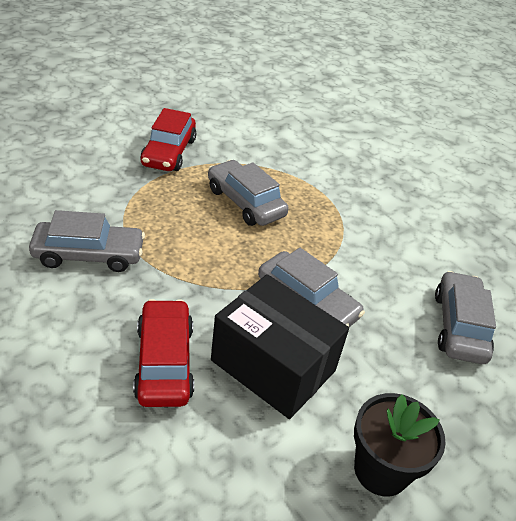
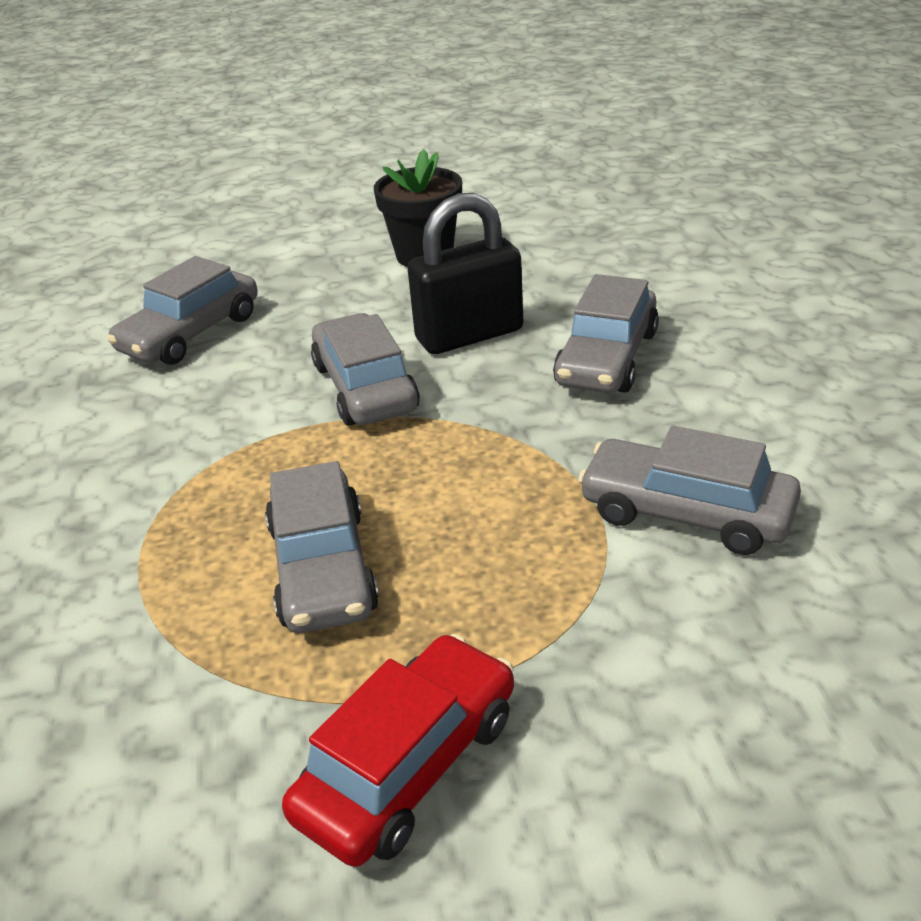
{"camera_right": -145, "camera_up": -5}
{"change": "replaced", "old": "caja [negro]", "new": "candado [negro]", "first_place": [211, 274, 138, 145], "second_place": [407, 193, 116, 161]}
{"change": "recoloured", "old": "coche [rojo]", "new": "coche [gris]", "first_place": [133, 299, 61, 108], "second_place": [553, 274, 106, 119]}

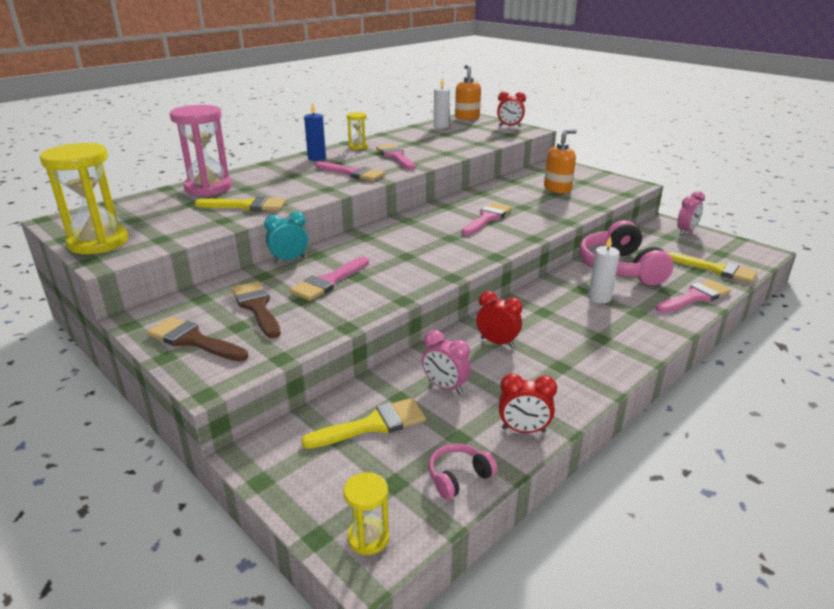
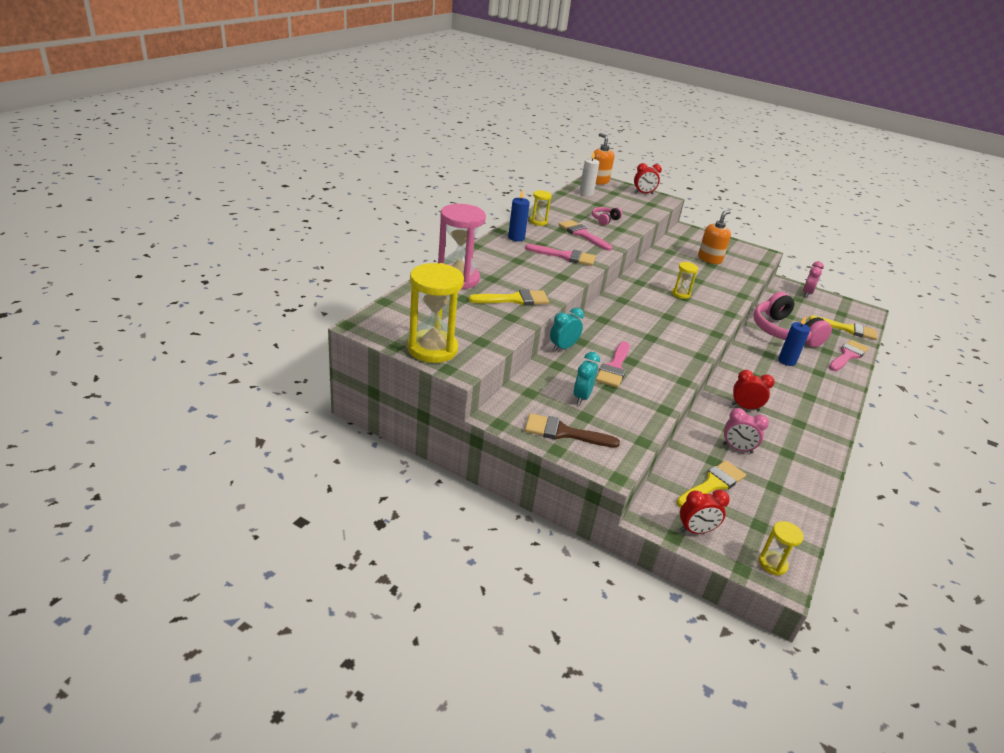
{"camera_right": -20, "camera_up": 5}
{"change": "replaced", "old": "pincel [rosa]", "new": "reloj de arena [amarillo]", "first_place": [462, 202, 50, 33], "second_place": [672, 262, 26, 37]}
{"change": "recoloured", "old": "vela [blanco]", "new": "vela [azul]", "first_place": [588, 236, 32, 67], "second_place": [778, 316, 32, 50]}
{"change": "replaced", "old": "pincel [marrón]", "new": "despertador [turquesa]", "first_place": [231, 281, 50, 57], "second_place": [573, 352, 27, 53]}
{"change": "moved", "old": "despertador [rojo]", "first_place": [499, 373, 58, 60], "second_place": [680, 490, 50, 44]}
{"change": "moved", "old": "auriculares [rosa]", "first_place": [429, 444, 68, 56], "second_place": [592, 207, 31, 18]}

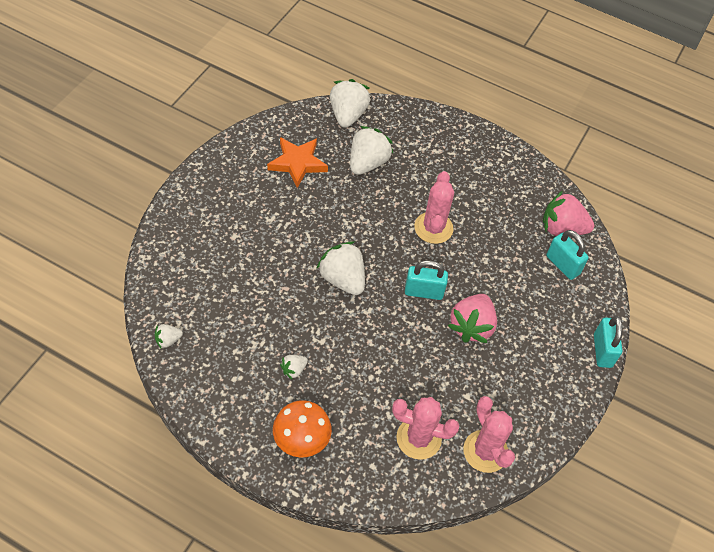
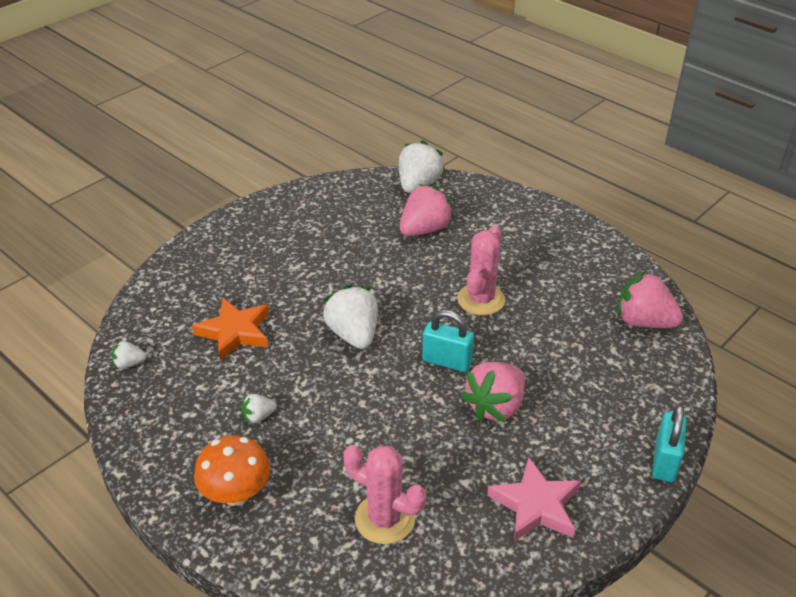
{"camera_right": 20, "camera_up": -15}
{"change": "recoloured", "old": "fresa [blanco]", "new": "fresa [rosa]", "first_place": [350, 126, 43, 49], "second_place": [400, 184, 54, 52]}
{"change": "moved", "old": "estrella [naranja]", "first_place": [267, 137, 61, 51], "second_place": [192, 298, 77, 63]}
{"change": "removed", "old": "candado [turquesa]", "first_place": [546, 230, 43, 50]}
{"change": "removed", "old": "cactus [rosa]", "first_place": [463, 396, 52, 77]}
{"change": "added", "new": "estrella [rosa]", "second_place": [487, 457, 94, 84]}

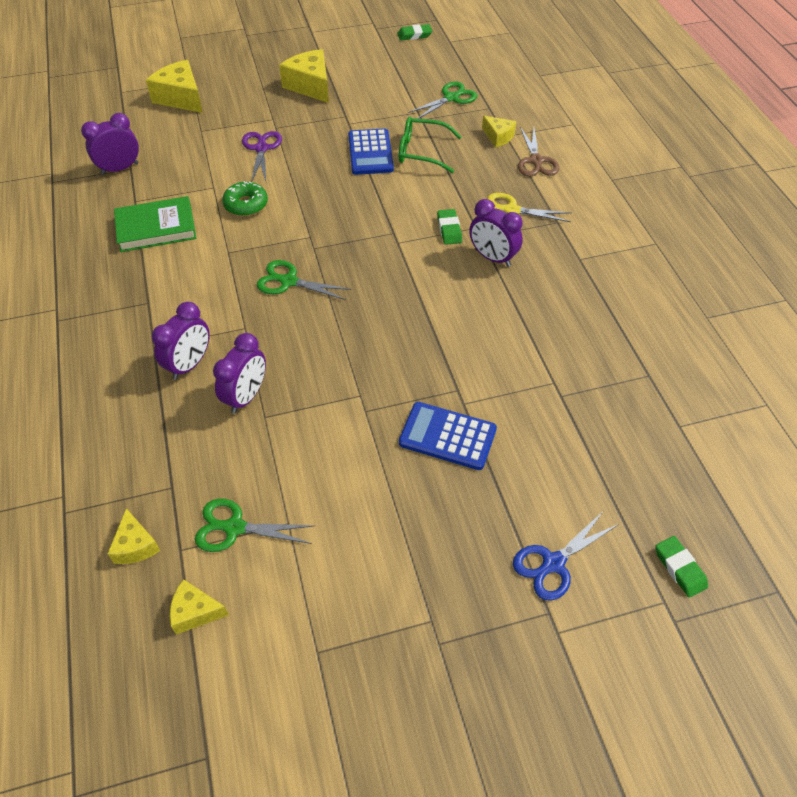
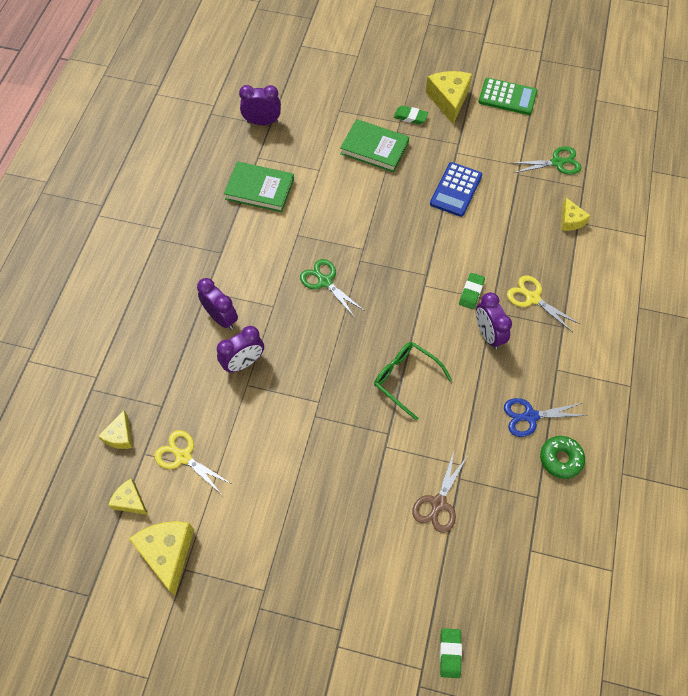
{"camera_right": 30, "camera_up": 10}
{"change": "moved", "old": "goma de borrar [verde]", "first_place": [397, 24, 35, 16], "second_place": [394, 106, 34, 19]}
{"change": "moved", "old": "queso [amarillo]", "first_place": [146, 60, 57, 53], "second_place": [129, 521, 65, 74]}
{"change": "moved", "old": "gafas [verde]", "first_place": [399, 117, 63, 56], "second_place": [374, 342, 78, 79]}
{"change": "moved", "old": "tijeras [marrón]", "first_place": [518, 127, 42, 50], "second_place": [412, 452, 55, 81]}
{"change": "replaced", "old": "tijeras [morado]", "new": "libro [verde]", "first_place": [242, 131, 40, 51], "second_place": [340, 119, 69, 53]}
{"change": "moved", "old": "rosquilla [verde]", "first_place": [222, 181, 46, 35], "second_place": [540, 436, 45, 43]}
{"change": "turned", "old": "despertador [morado]", "first_place": [152, 302, 58, 78], "second_place": [197, 278, 41, 52], "degrees": -105}
{"change": "removed", "old": "calculadora [azul]", "first_place": [399, 402, 98, 68]}
{"change": "recoloured", "old": "tijeras [verde]", "new": "tijeras [amarillo]", "first_place": [195, 499, 120, 53], "second_place": [154, 430, 78, 65]}
{"change": "moved", "old": "tijeras [azul]", "first_place": [513, 512, 106, 89], "second_place": [504, 398, 84, 39]}
{"change": "added", "new": "calculadora [verde]", "second_place": [479, 78, 59, 37]}

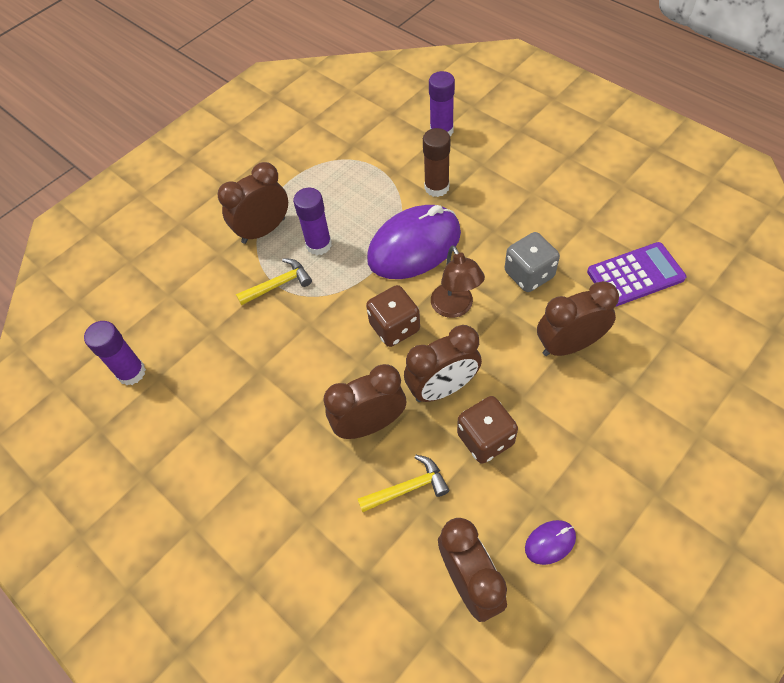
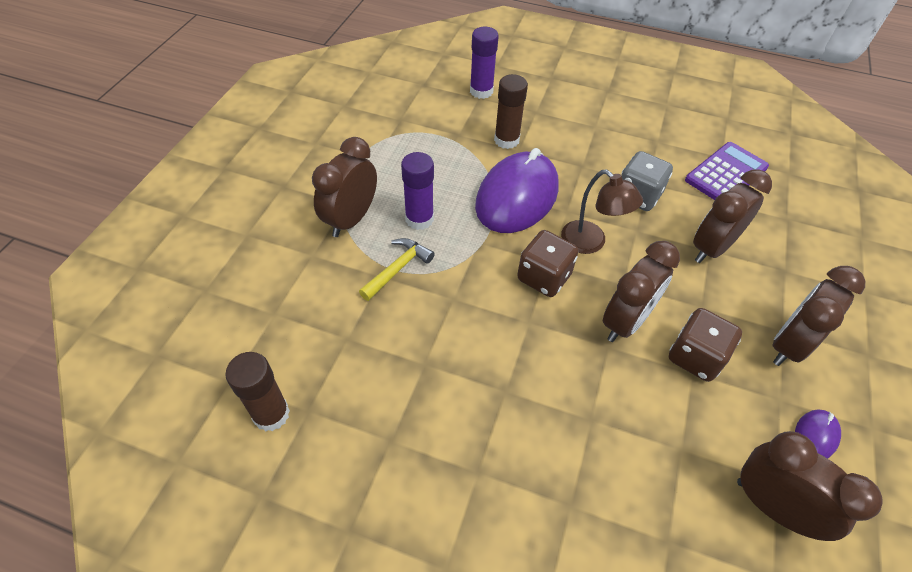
{"camera_right": -30, "camera_up": -5}
{"change": "recoloured", "old": "barra de pegamento [morado]", "new": "barra de pegamento [marrón]", "first_place": [84, 321, 62, 64], "second_place": [225, 352, 65, 80]}
{"change": "moved", "old": "despertador [marrón]", "first_place": [323, 364, 83, 75], "second_place": [772, 266, 93, 100]}
{"change": "removed", "old": "martillo [amarillo]", "first_place": [358, 455, 92, 57]}

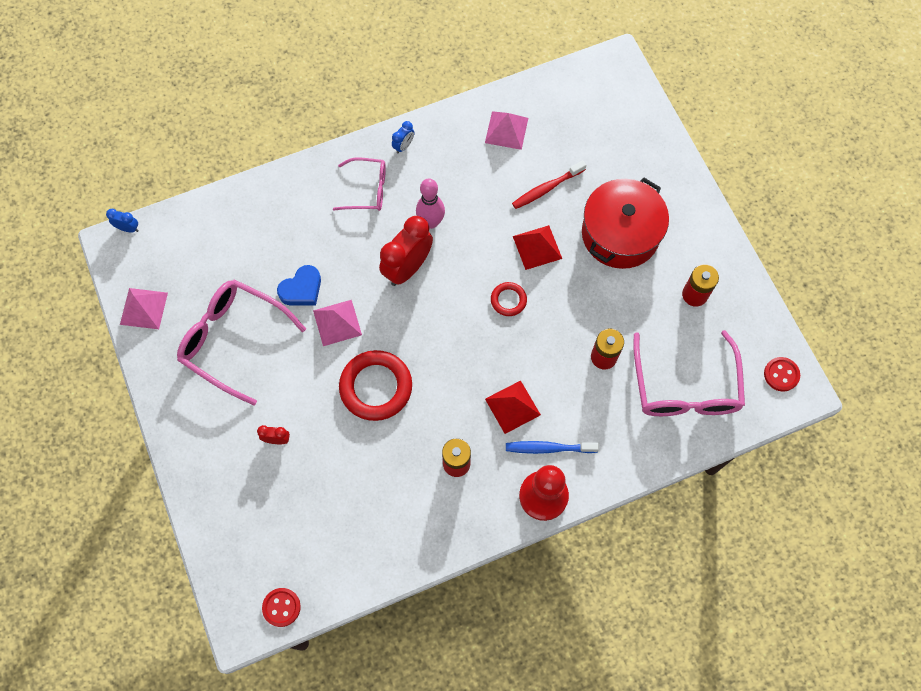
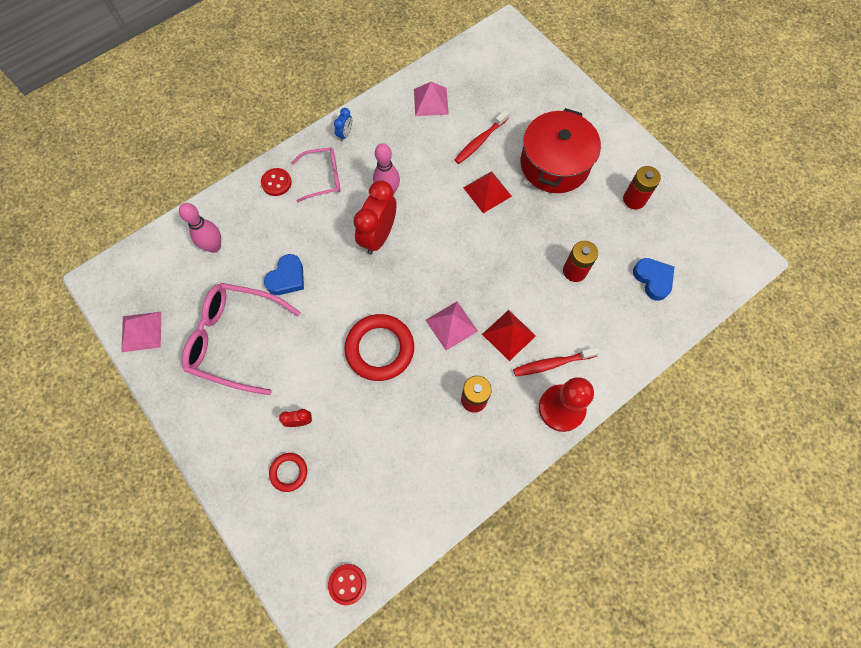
{"camera_right": -15, "camera_up": 0}
{"change": "removed", "old": "despertador [azul]", "first_place": [106, 209, 33, 24]}
{"change": "moved", "old": "anillo [rojo]", "first_place": [491, 282, 36, 34], "second_place": [269, 453, 38, 39]}
{"change": "moved", "old": "pirámide [rosa]", "first_place": [313, 300, 49, 46], "second_place": [426, 301, 52, 50]}
{"change": "replaced", "old": "gafas [rosa]", "new": "corazón [azul]", "first_place": [633, 330, 112, 86], "second_place": [633, 258, 41, 43]}
{"change": "moved", "old": "botón [rojo]", "first_place": [764, 357, 36, 34], "second_place": [261, 168, 31, 28]}
{"change": "recoloured", "old": "cepillo de dientes [azul]", "new": "cepillo de dientes [rojo]", "first_place": [506, 441, 93, 13], "second_place": [513, 347, 87, 29]}
{"change": "added", "new": "bolo [rosa]", "second_place": [179, 203, 42, 50]}

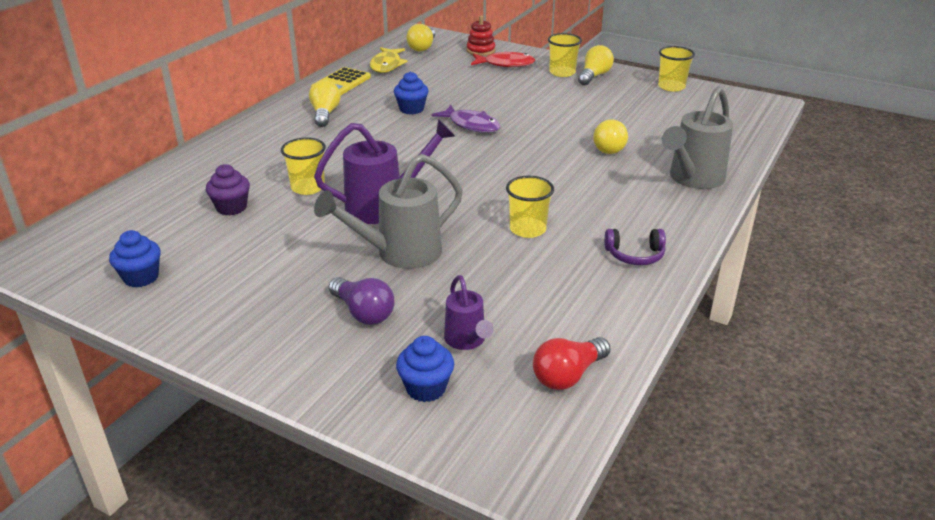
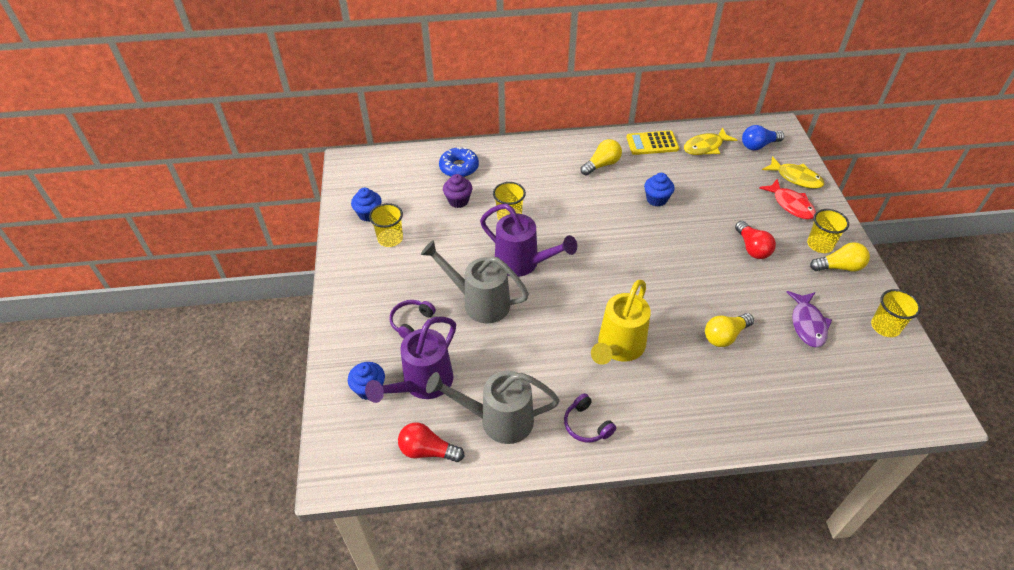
{"camera_right": 55, "camera_up": 15}
{"change": "replaced", "old": "juguete apilable [rojo]", "new": "pez [amarillo]", "first_place": [466, 15, 29, 41], "second_place": [762, 156, 63, 33]}
{"change": "recoloured", "old": "bombilla [amarillo]", "new": "bombilla [azul]", "first_place": [406, 24, 29, 27], "second_place": [742, 125, 42, 25]}
{"change": "moved", "old": "regadera [gris]", "first_place": [662, 86, 71, 103], "second_place": [426, 371, 134, 73]}
{"change": "moved", "old": "pez [morado]", "first_place": [431, 105, 69, 28], "second_place": [787, 291, 45, 56]}
{"change": "moved", "old": "vaso [amarillo]", "first_place": [506, 176, 48, 62], "second_place": [369, 203, 34, 44]}
{"change": "resized", "old": "regadera [morado]", "first_place": [444, 275, 49, 75], "second_place": [365, 317, 91, 86], "factor": 1.76}
{"change": "replaced", "old": "bombilla [morado]", "new": "auriculares [morado]", "first_place": [329, 277, 66, 48], "second_place": [390, 300, 46, 39]}
{"change": "added", "new": "rosquilla [azul]", "second_place": [439, 147, 40, 30]}
{"change": "added", "new": "bombilla [rojo]", "second_place": [735, 221, 41, 38]}
{"change": "added", "new": "regadera [amarillo]", "second_place": [591, 280, 60, 85]}

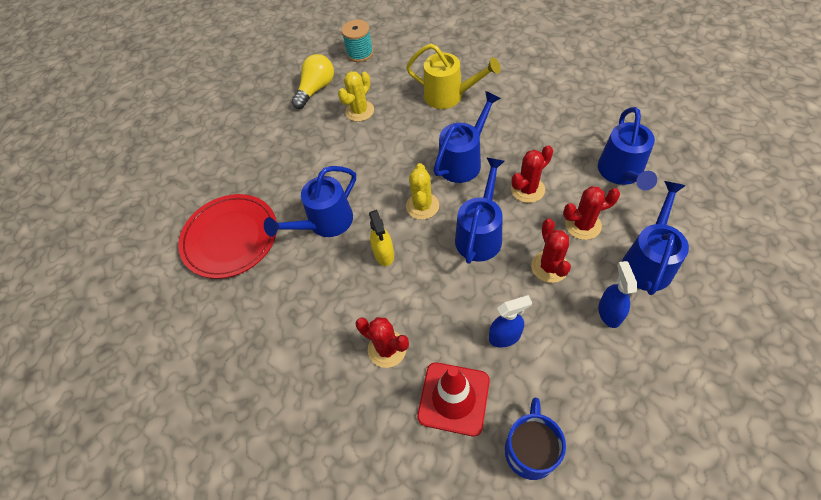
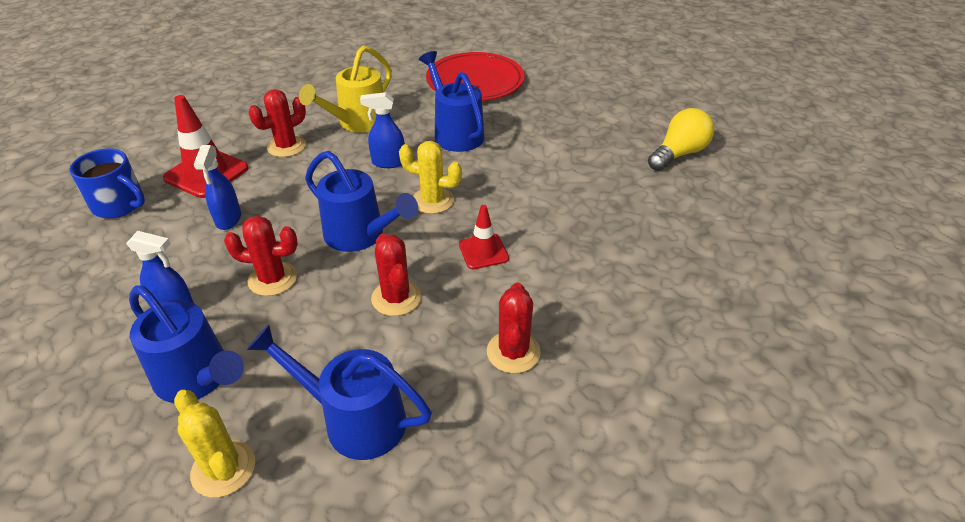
{"camera_right": 100, "camera_up": -15}
{"change": "removed", "old": "carrete [turquesa]", "first_place": [341, 20, 32, 42]}
{"change": "moved", "old": "regadera [amarillo]", "first_place": [406, 44, 95, 65], "second_place": [299, 45, 93, 88]}
{"change": "turned", "old": "bombilla [amarillo]", "first_place": [292, 54, 42, 55], "second_place": [648, 108, 66, 63], "degrees": -90}
{"change": "moved", "old": "cactus [amarillo]", "first_place": [338, 71, 36, 51], "second_place": [174, 390, 81, 108]}
{"change": "replaced", "old": "regadera [azul]", "new": "cono de tráfico [rojo]", "first_place": [433, 91, 68, 92], "second_place": [459, 205, 50, 64]}
{"change": "moved", "old": "cactus [rojo]", "first_place": [563, 186, 57, 54], "second_place": [487, 283, 54, 90]}
{"change": "recoloured", "old": "pulverizador [amarillo]", "new": "pulverizador [azul]", "first_place": [369, 210, 25, 56], "second_place": [360, 92, 45, 76]}

